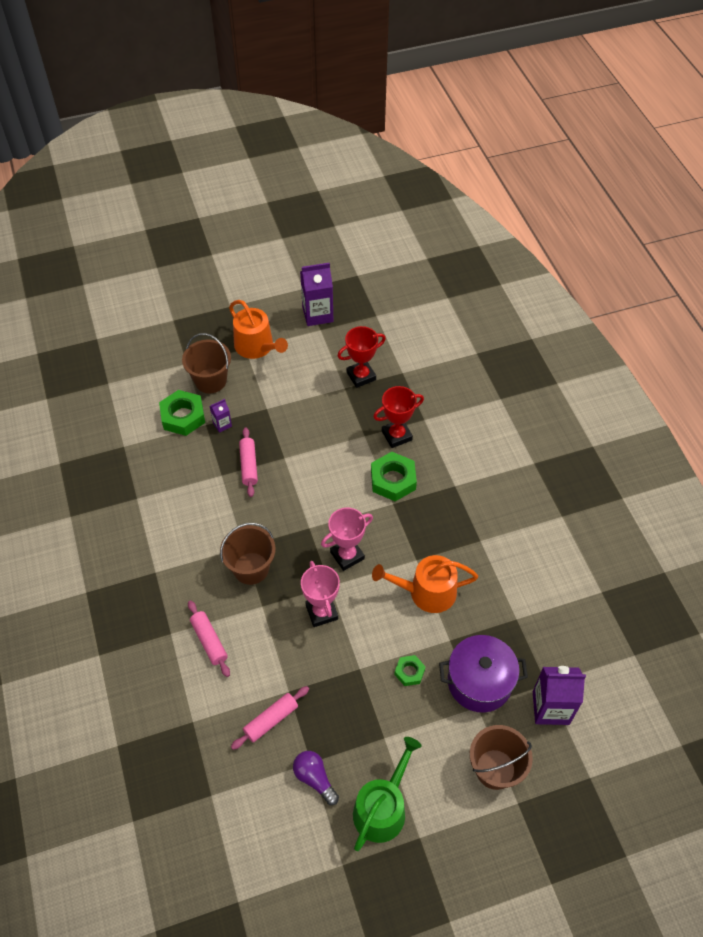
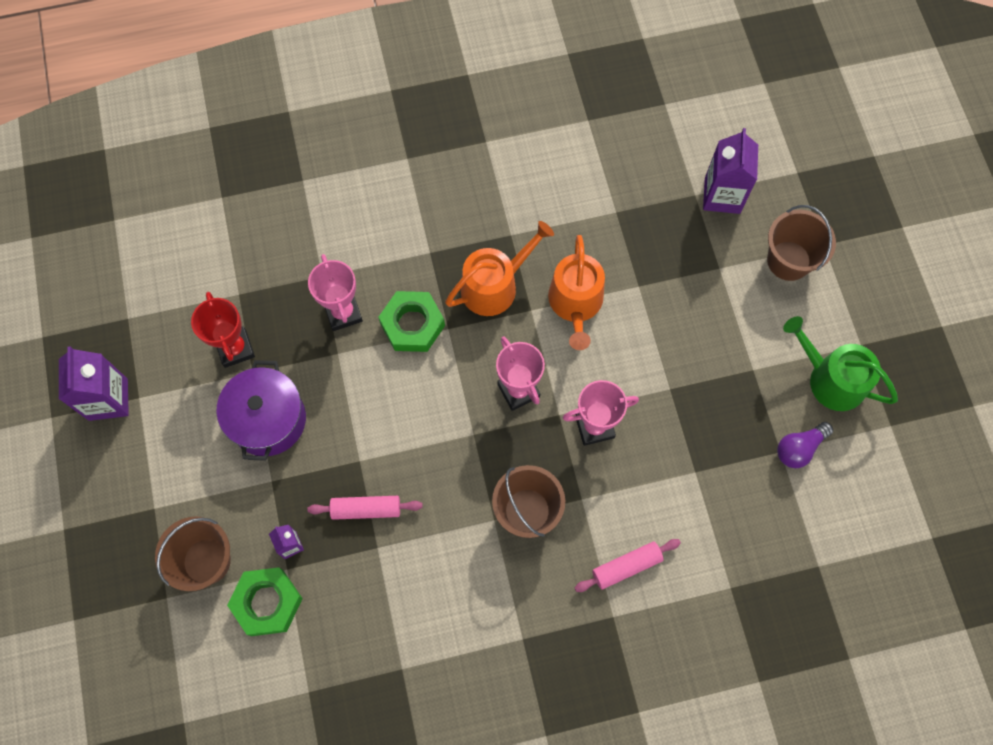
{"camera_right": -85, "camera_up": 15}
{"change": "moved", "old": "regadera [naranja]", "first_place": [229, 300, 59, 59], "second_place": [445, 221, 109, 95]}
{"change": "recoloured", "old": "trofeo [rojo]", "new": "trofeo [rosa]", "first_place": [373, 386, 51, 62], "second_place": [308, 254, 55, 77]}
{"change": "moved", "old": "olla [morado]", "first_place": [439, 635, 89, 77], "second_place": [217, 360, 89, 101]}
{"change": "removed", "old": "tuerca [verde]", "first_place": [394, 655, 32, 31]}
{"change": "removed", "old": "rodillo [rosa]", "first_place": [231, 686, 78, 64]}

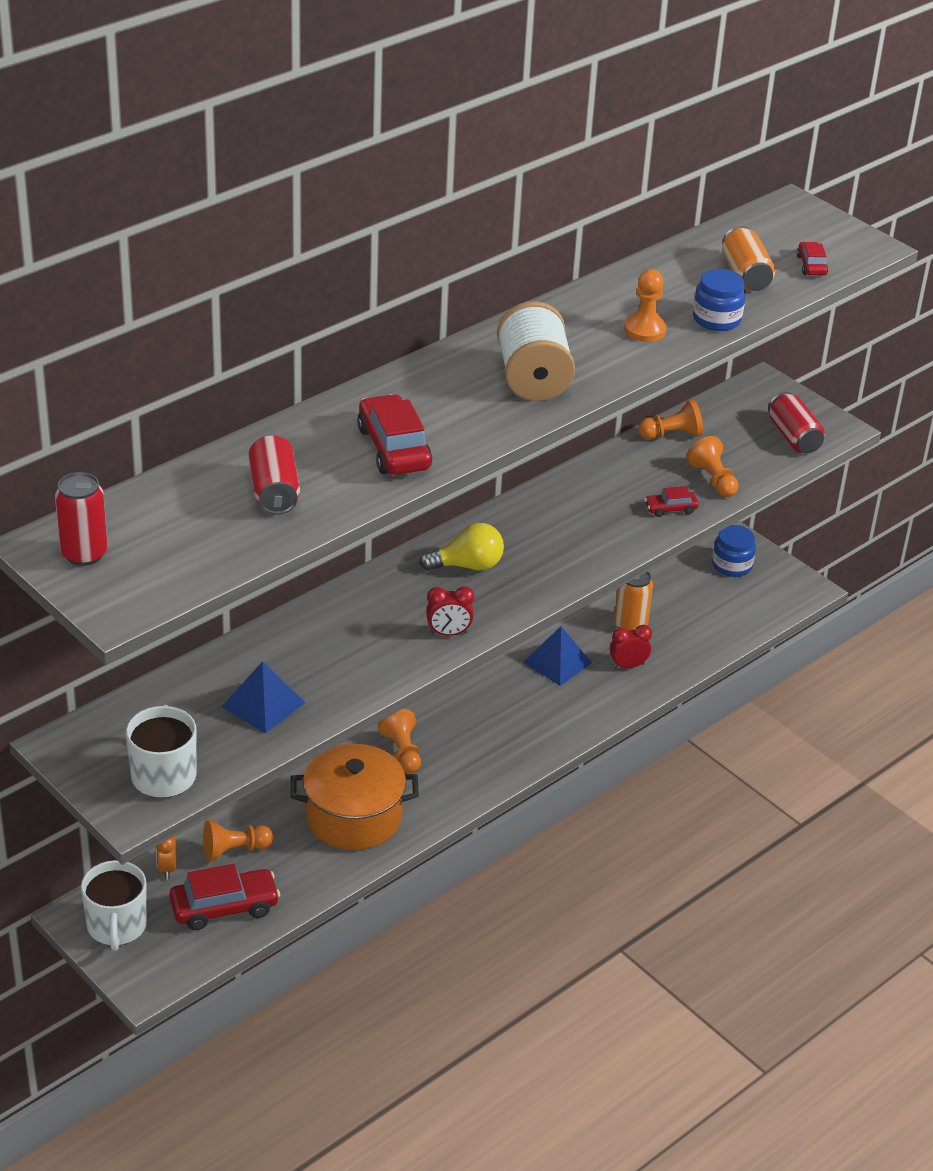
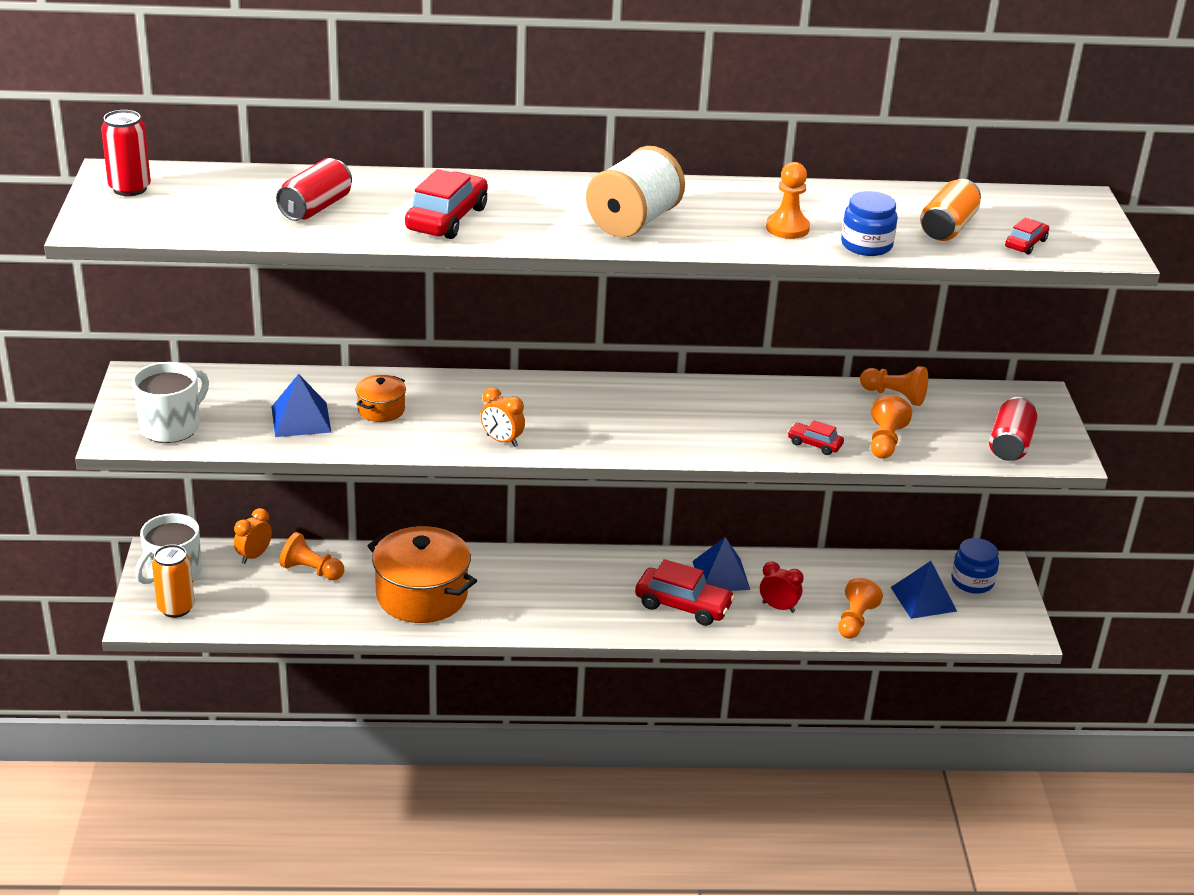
{"camera_right": 40, "camera_up": -5}
{"change": "removed", "old": "bombilla [amarillo]", "first_place": [419, 523, 85, 48]}
{"change": "moved", "old": "lata [naranja]", "first_place": [614, 572, 39, 58], "second_place": [152, 544, 43, 74]}
{"change": "recoloured", "old": "despertador [rojo]", "new": "despertador [naranja]", "first_place": [426, 586, 48, 50], "second_place": [480, 388, 45, 59]}
{"change": "moved", "old": "peón [naranja]", "first_place": [378, 709, 43, 64], "second_place": [838, 578, 45, 61]}
{"change": "moved", "old": "coche [rojo]", "first_place": [169, 864, 111, 66], "second_place": [635, 559, 100, 67]}
{"change": "added", "new": "olla [naranja]", "second_place": [356, 375, 50, 47]}
{"change": "added", "new": "pirámide [azul]", "second_place": [890, 561, 67, 58]}

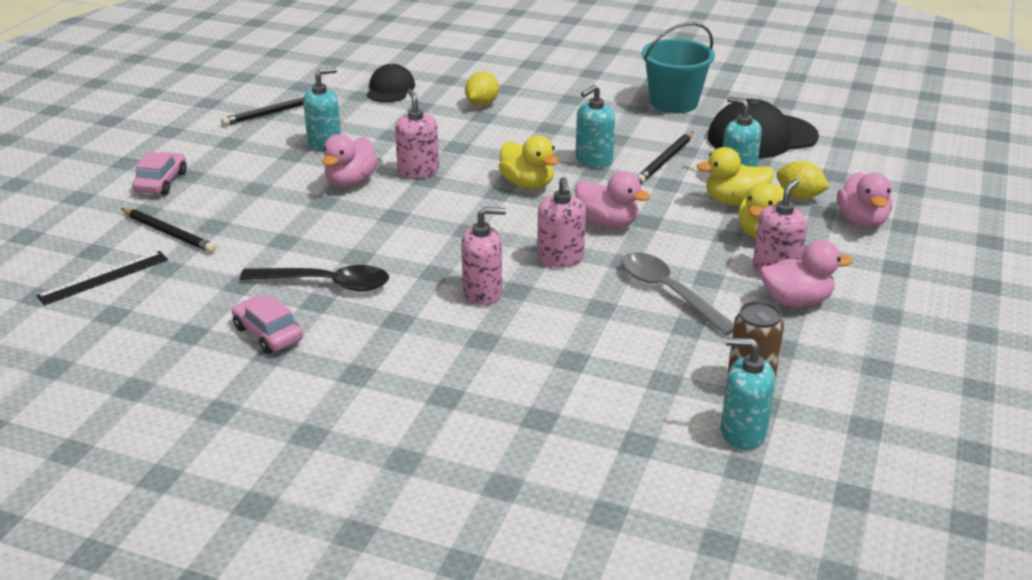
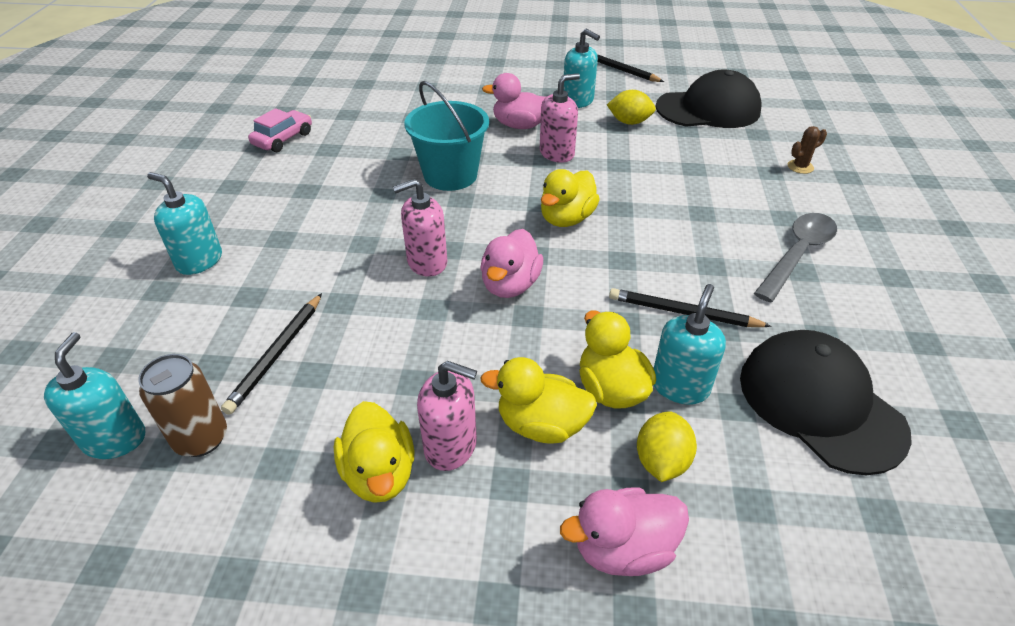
{"camera_right": 75, "camera_up": 10}
{"change": "moved", "old": "balde [turquesa]", "first_place": [642, 22, 73, 91], "second_place": [404, 81, 85, 110]}
{"change": "resized", "old": "gorra [negro]", "first_place": [367, 64, 48, 38], "second_place": [655, 70, 106, 58], "factor": 1.66}
{"change": "moved", "old": "limón [amarillo]", "first_place": [465, 72, 34, 34], "second_place": [607, 90, 49, 35]}
{"change": "moved", "old": "dispensador de jabón [turquesa]", "first_place": [576, 85, 39, 83], "second_place": [147, 172, 75, 103]}
{"change": "removed", "old": "coche [rosa]", "first_place": [132, 152, 55, 43]}
{"change": "removed", "old": "dispensador de jabón [rosa]", "first_place": [461, 207, 45, 98]}
{"change": "moved", "old": "lápiz [negro]", "first_place": [121, 208, 95, 45], "second_place": [221, 293, 101, 122]}
{"change": "recoloured", "old": "pato [rosa]", "new": "pato [amarillo]", "first_place": [760, 240, 93, 67], "second_place": [334, 401, 81, 102]}
{"change": "removed", "old": "regla [negro]", "first_place": [36, 251, 132, 55]}
{"change": "moved", "old": "cuchara [gris]", "first_place": [621, 252, 113, 83], "second_place": [754, 213, 83, 89]}
{"change": "removed", "old": "cuchara [negro]", "first_place": [240, 265, 149, 26]}
{"change": "added", "new": "cactus [marrón]", "second_place": [788, 126, 39, 48]}

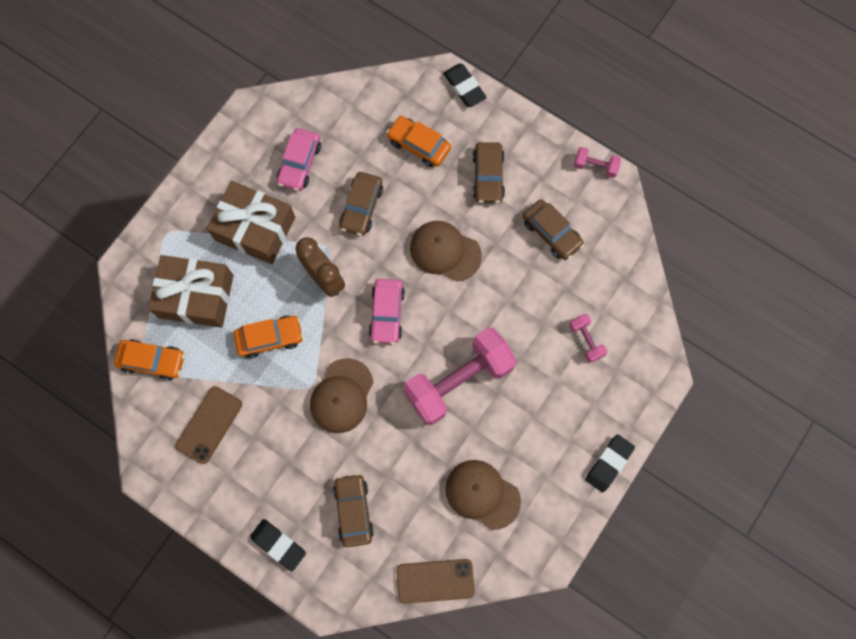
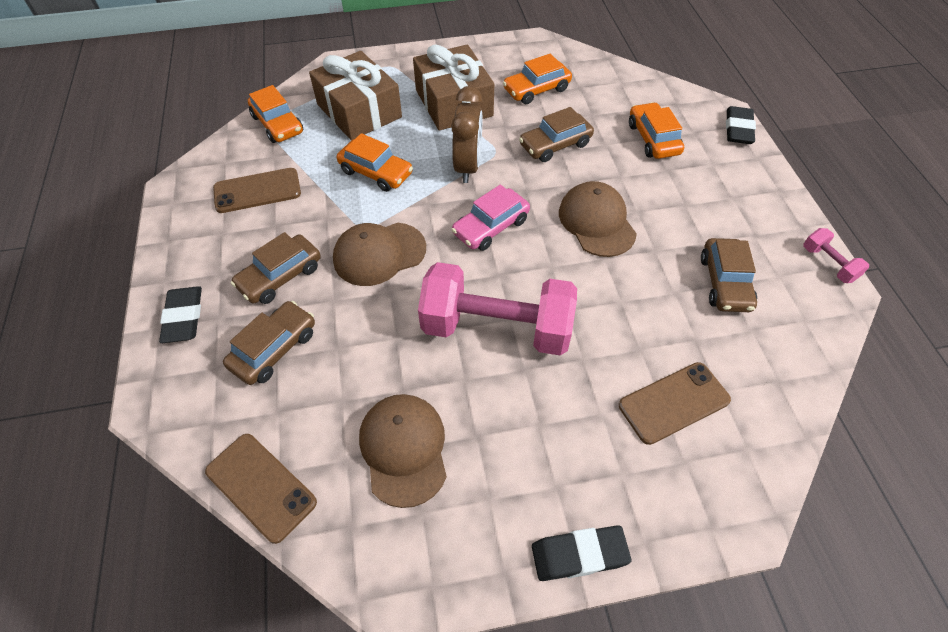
{"camera_right": 45, "camera_up": -20}
{"change": "recoloured", "old": "coche [rosa]", "new": "coche [naranja]", "first_place": [277, 128, 44, 63], "second_place": [503, 54, 69, 50]}
{"change": "moved", "old": "coche [marrón]", "first_place": [472, 142, 33, 61], "second_place": [231, 232, 90, 72]}
{"change": "replaced", "old": "mancuerna [rosa]", "new": "móvil [marrón]", "first_place": [569, 314, 39, 49], "second_place": [619, 362, 112, 83]}

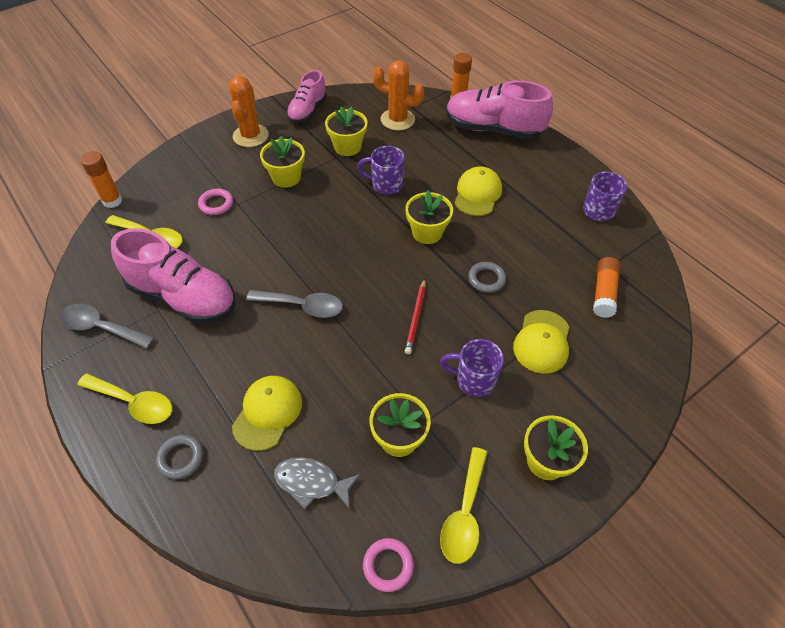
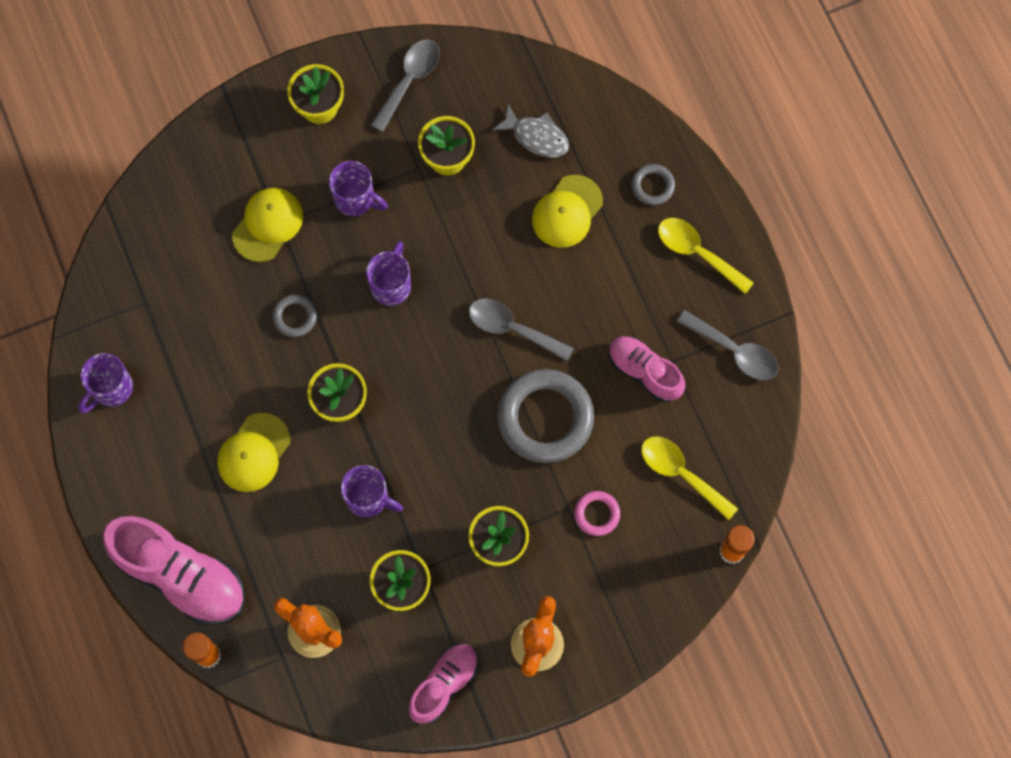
{"camera_right": -165, "camera_up": 20}
{"change": "resized", "old": "zapato [rosa]", "first_place": [111, 228, 125, 96], "second_place": [609, 336, 76, 66], "factor": 0.6}
{"change": "removed", "old": "barra de pegamento [naranja]", "first_place": [593, 257, 27, 61]}
{"change": "replaced", "old": "lápiz [rojo]", "new": "taza [morado]", "first_place": [405, 279, 21, 75], "second_place": [366, 241, 45, 65]}
{"change": "recoloured", "old": "cuchara [amarillo]", "new": "cuchara [gris]", "first_place": [440, 447, 48, 117], "second_place": [371, 39, 69, 93]}
{"change": "removed", "old": "anillo [rosa]", "first_place": [363, 538, 51, 54]}
{"change": "added", "new": "anillo [gris]", "second_place": [497, 369, 97, 94]}

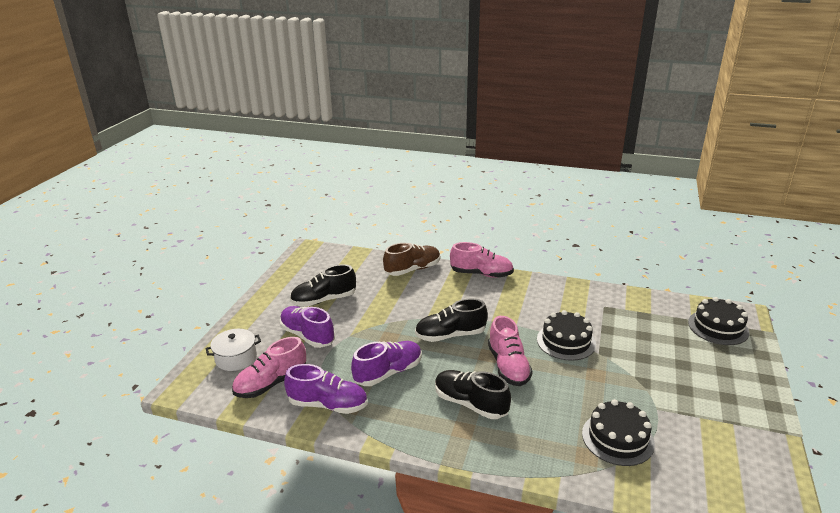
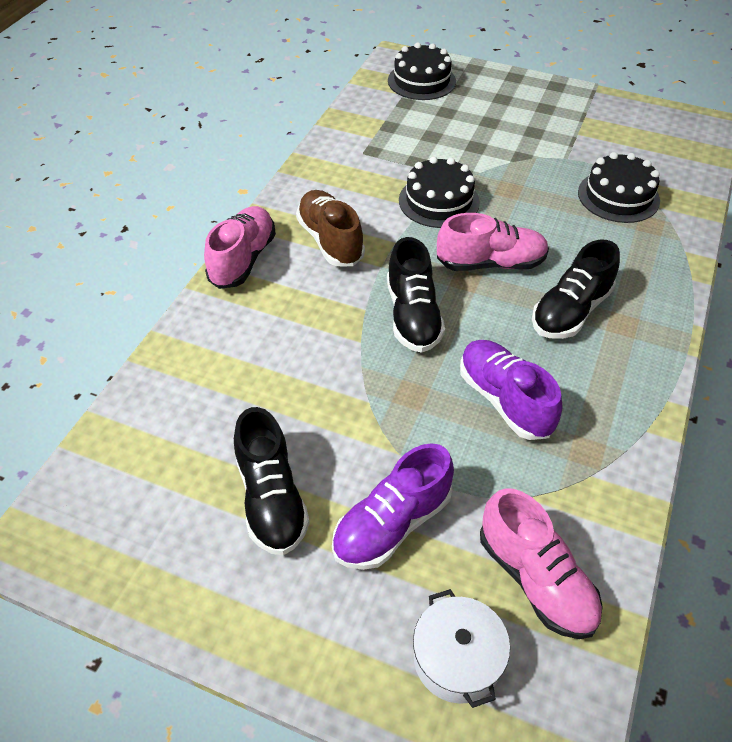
{"camera_right": -85, "camera_up": 20}
{"change": "moved", "old": "zapato [marrón]", "first_place": [383, 243, 57, 33], "second_place": [296, 190, 69, 76]}
{"change": "removed", "old": "zapato [morado]", "first_place": [284, 364, 84, 50]}

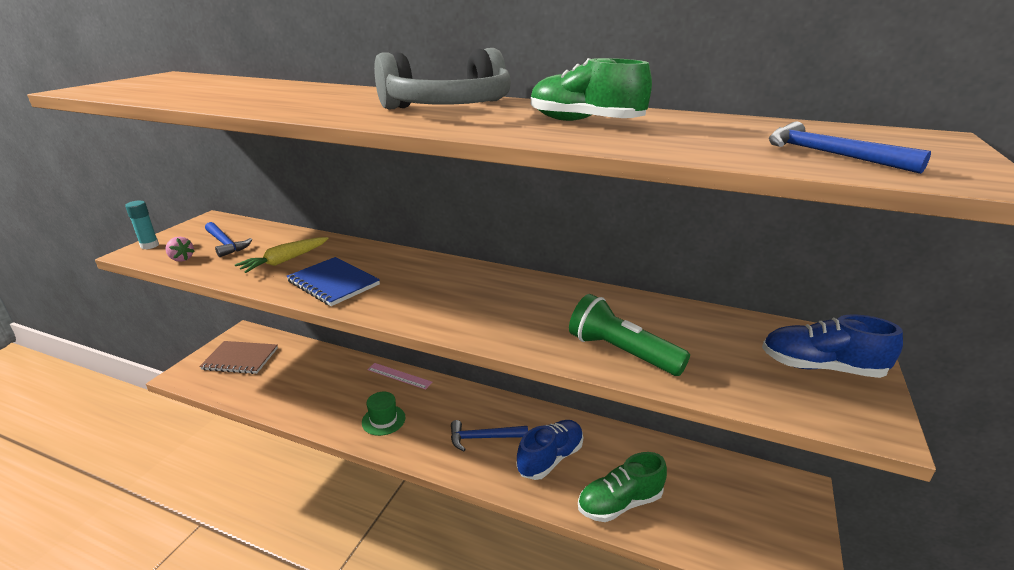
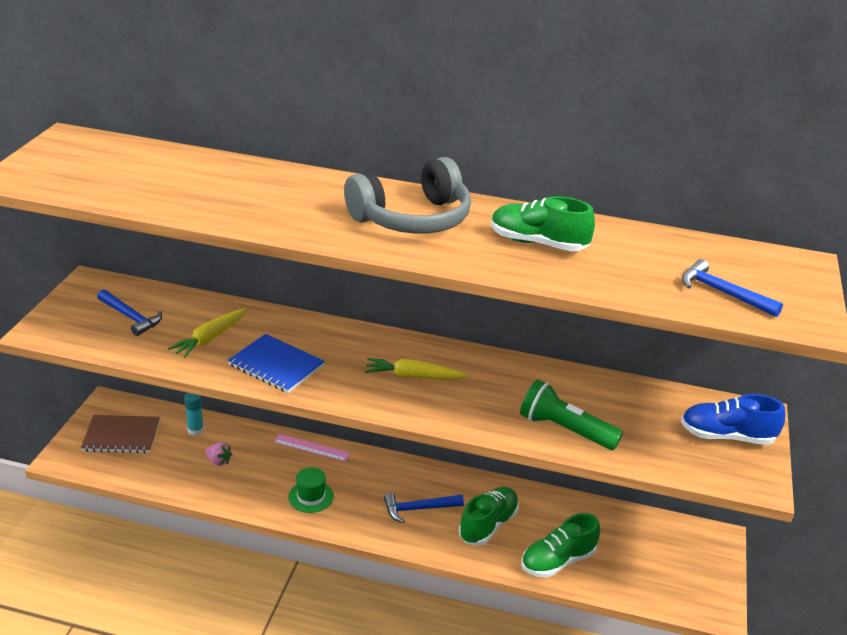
{"camera_right": -10, "camera_up": 5}
{"change": "moved", "old": "barra de pegamento [turquesa]", "first_place": [125, 201, 34, 48], "second_place": [184, 393, 20, 43]}
{"change": "moved", "old": "fresa [rosa]", "first_place": [165, 237, 29, 25], "second_place": [205, 442, 27, 24]}
{"change": "recoloured", "old": "zapato [azul]", "new": "zapato [verde]", "first_place": [517, 420, 66, 60], "second_place": [459, 487, 60, 59]}
{"change": "added", "new": "zanahoria [amarillo]", "second_place": [364, 358, 104, 21]}

